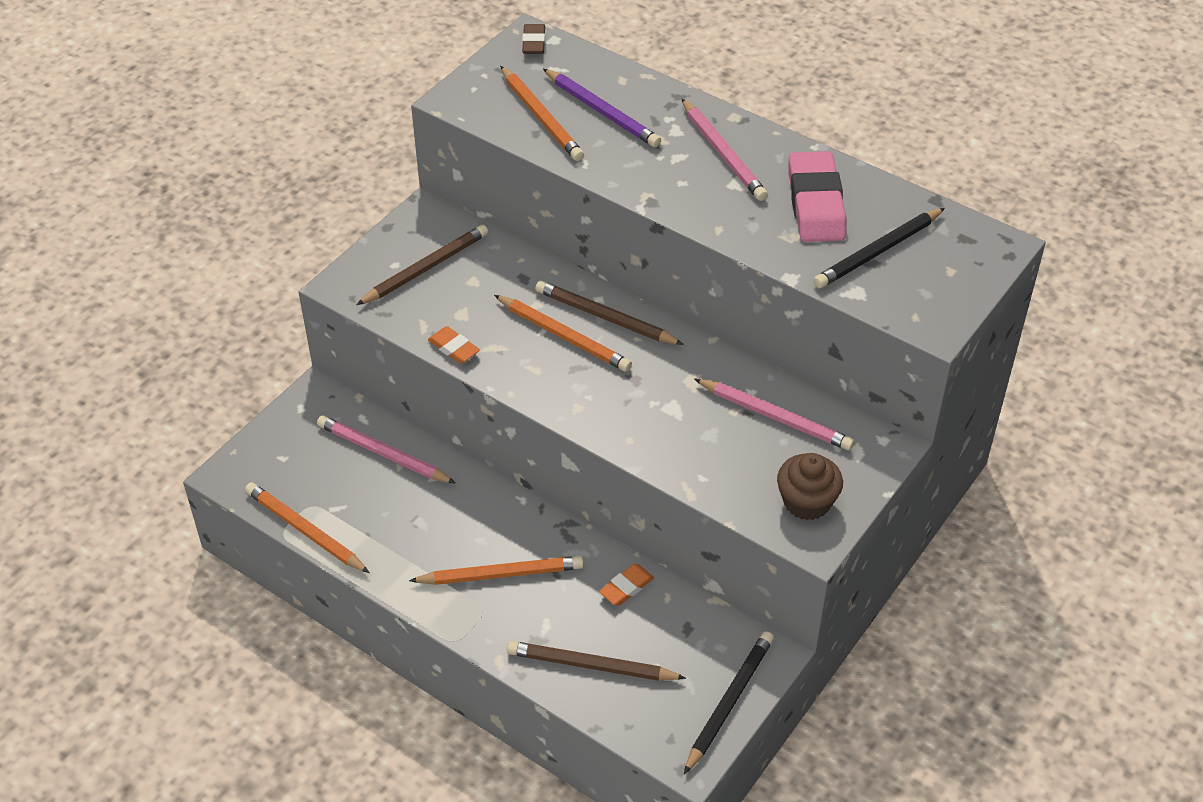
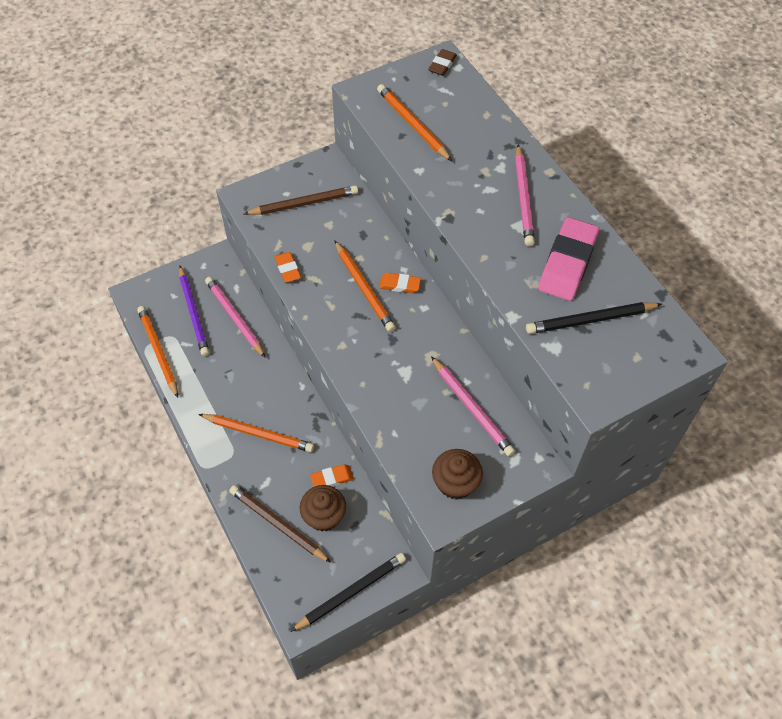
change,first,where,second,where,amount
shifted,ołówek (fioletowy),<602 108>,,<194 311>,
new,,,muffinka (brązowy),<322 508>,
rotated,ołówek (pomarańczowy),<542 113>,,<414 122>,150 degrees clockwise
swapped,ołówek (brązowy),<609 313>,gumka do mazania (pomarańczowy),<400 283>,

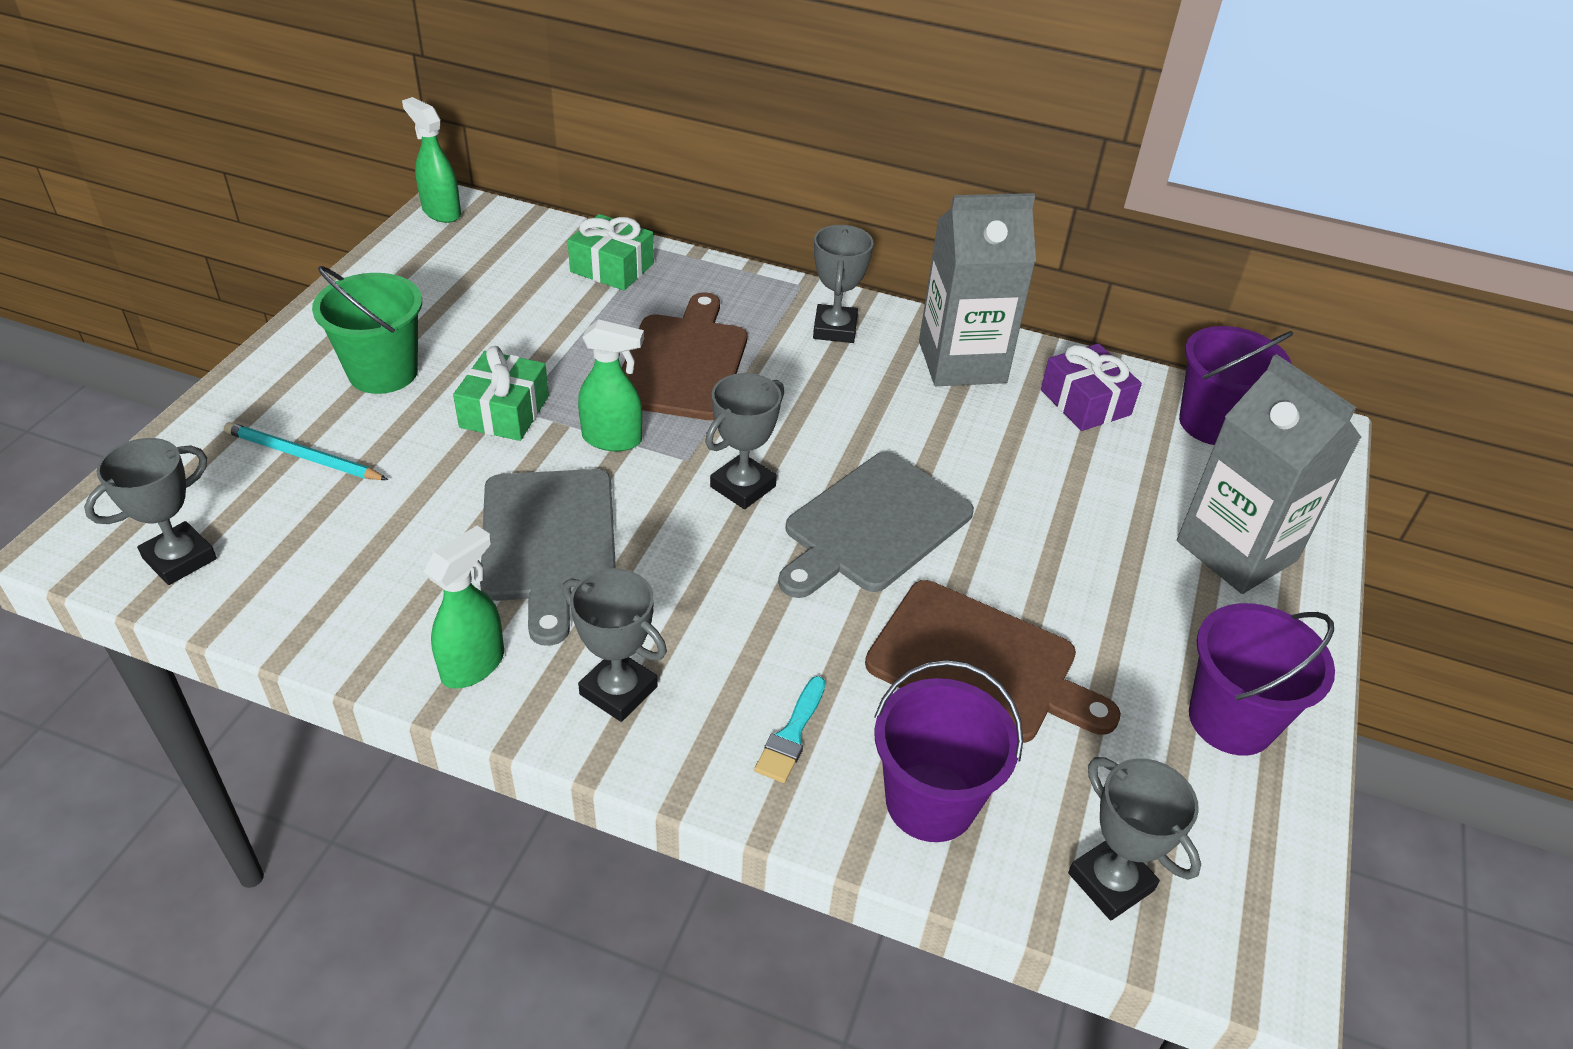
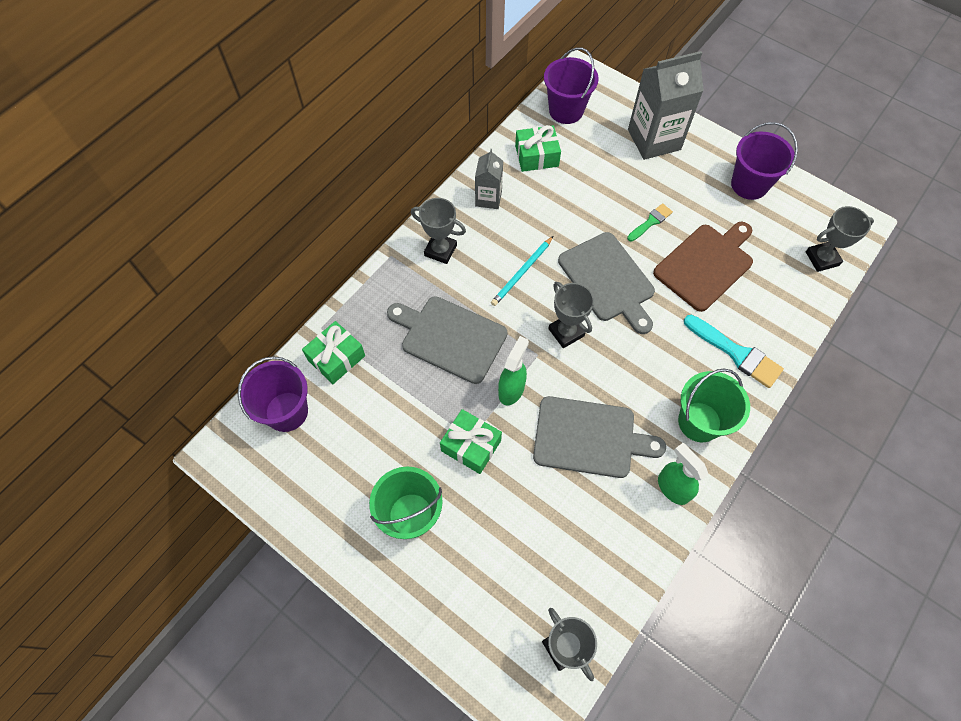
change,first,where,second,where,amount
shifted,wiadro (fioletowy),<948 751>,,<273 394>,
repainted,deska do krojenia (brązowy),<684 356>,deska do krojenia (szary),<447 340>,
scaled,karton mleka (szary),<977 289>,,<489 179>,x0.55
shifted,ołówek (turkusowy),<306 451>,,<522 271>,
repainted,prezent (fioletowy),<1091 387>,prezent (zielony),<538 148>,
new,,,pędzel (zielony),<650 222>,
swapped,puchar (szary),<614 645>,wiadro (zielony),<714 405>,
scaled,pędzel (turkusowy),<789 729>,,<734 351>,x1.70
gone,spryskiwacz (zielony),<431 160>,,,

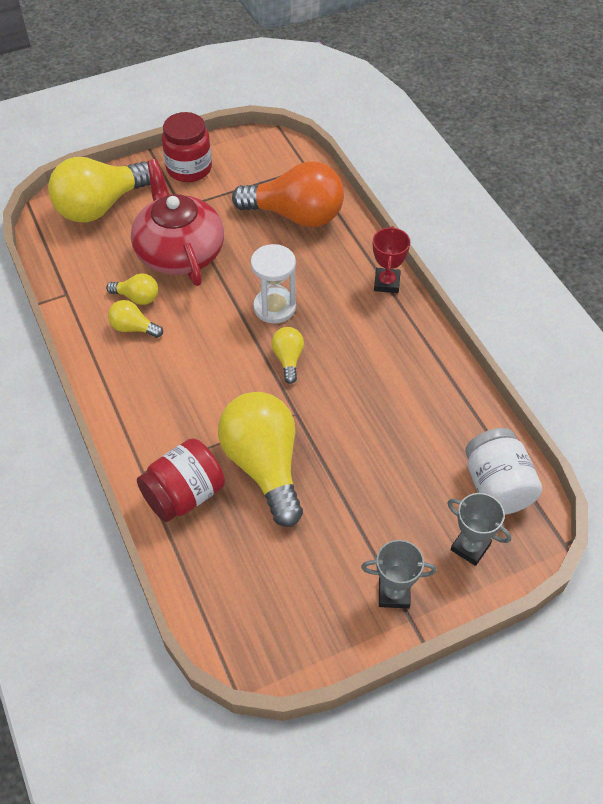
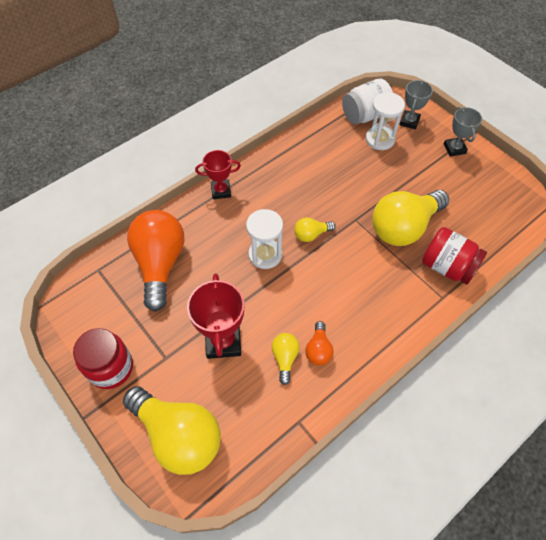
change,first,where,second,where,amount
swapped,imbryk (czerwony),<177 222>,puchar (czerwony),<215 316>,
repainted,żarówka (żółty),<135 319>,żarówka (pomarańczowy),<319 343>,
new,,,klepsydra (biały),<385 121>,

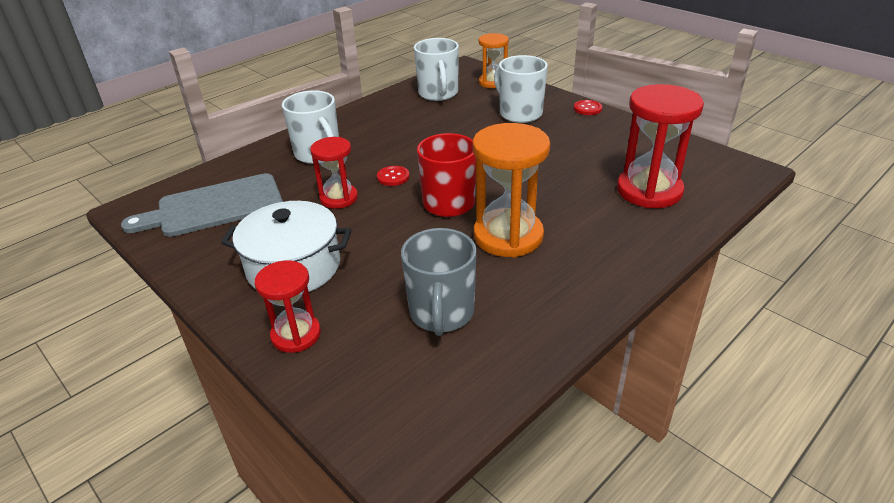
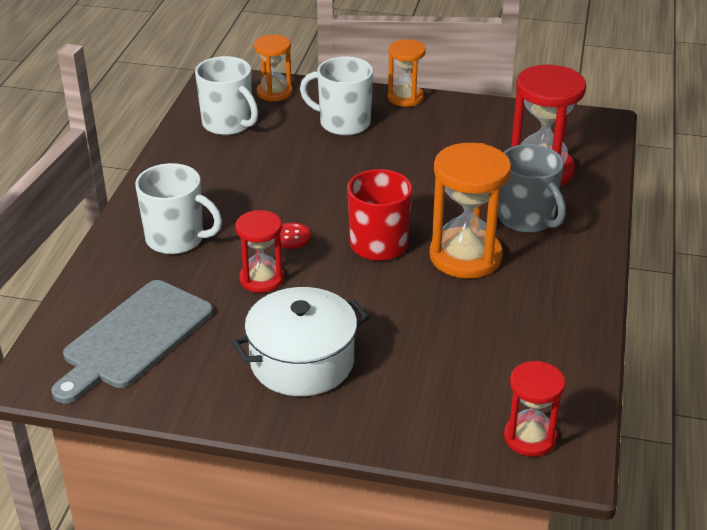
change,first,where,second,where,amount
swapped,guzik (czerwony),<588 107>,klepsydra (pomarańczowy),<407 73>,
shifted,kubek (szary),<439 282>,,<532 188>,
shifted,klepsydra (czerwony),<288 306>,,<534 409>,

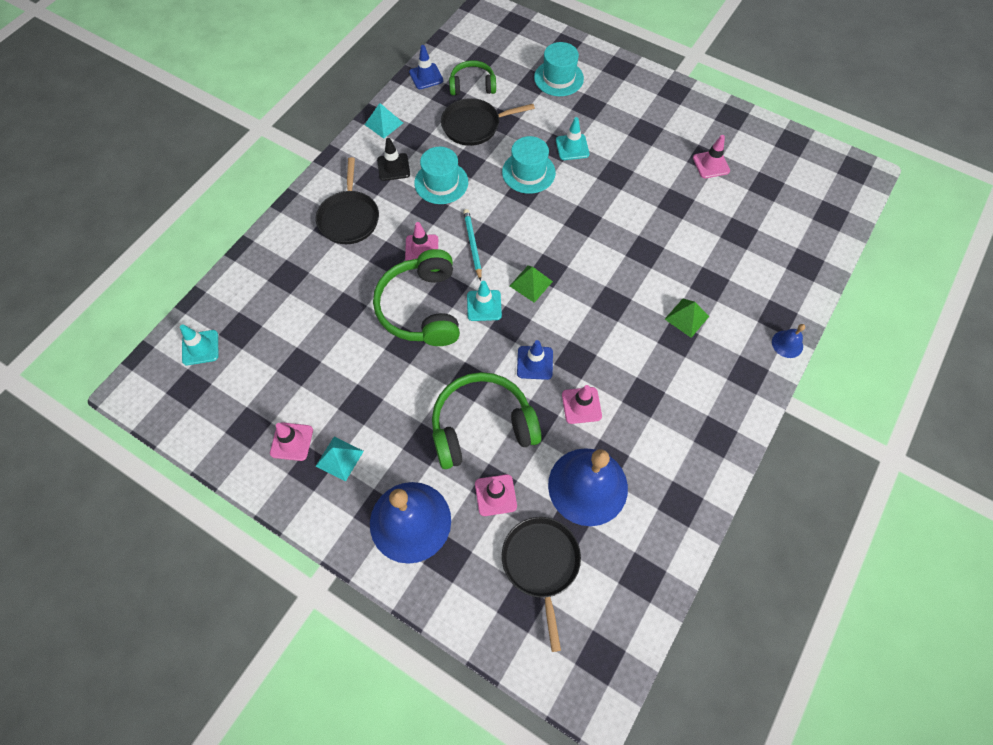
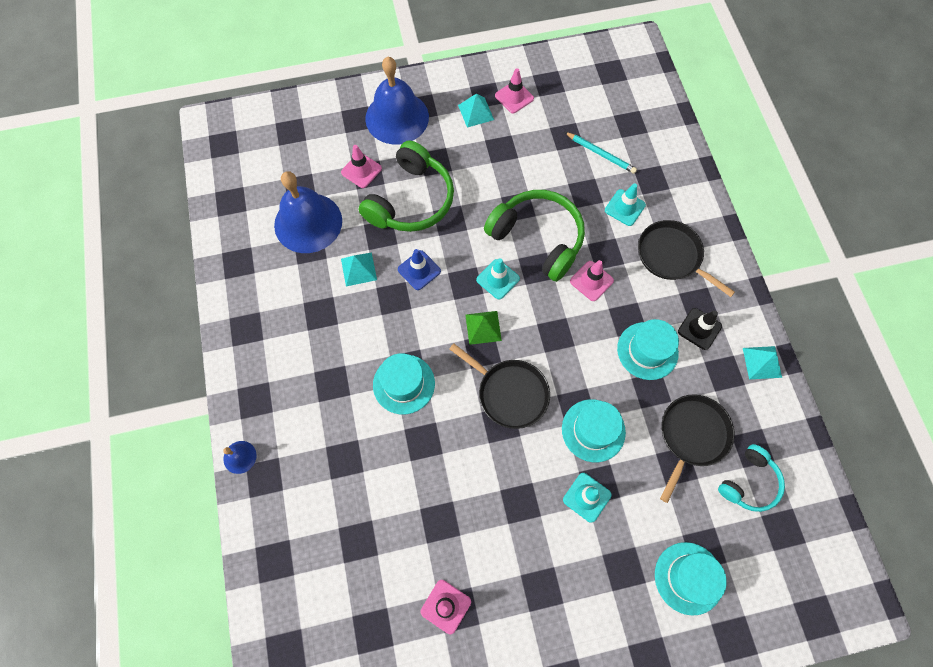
change,first,where,second,where,amount
swapped,pachołek (różowy),<582 404>,piramida (turkusowy),<359 270>,
new,,,kapelusz (turkusowy),<404 383>,
shifted,patelnia (czarny),<541 584>,,<499 386>,
shifted,ołówek (turkusowy),<472 245>,,<601 153>,
shifted,pachołek (turkusowy),<199 344>,,<625 204>,
repainted,słuchawki (zielony),<472 77>,słuchawki (turkusowy),<751 478>,
gone,pachołek (niebieski),<426 67>,,,
gone,piramida (zielony),<687 318>,,,

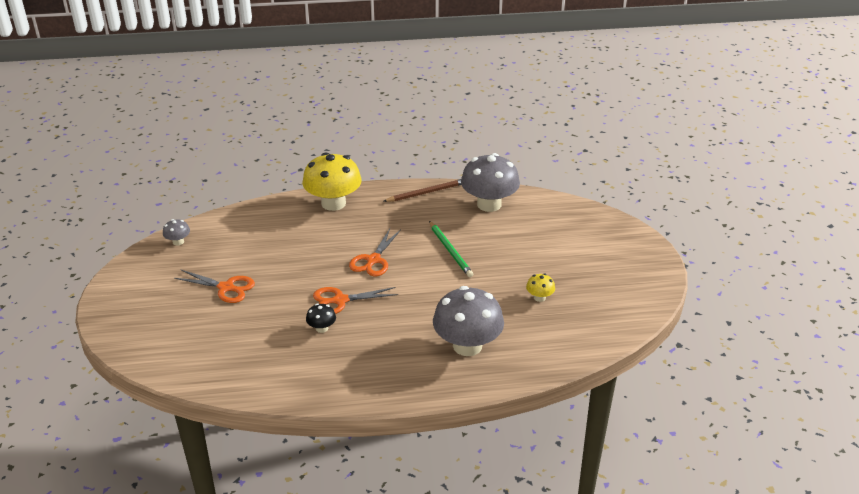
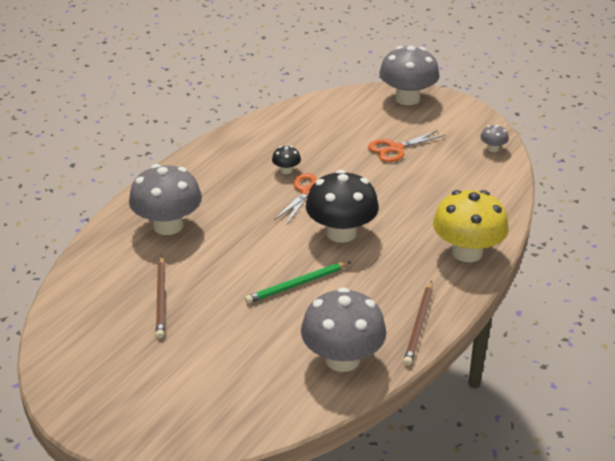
change,first,where,second,where,amount
swapped,grzyb (żółty),<540 288>,ołówek (brązowy),<160 297>,
rotated,ołówek (zielony),<451 249>,,<298 283>,45 degrees counterclockwise
swapped,nożyczki (pomarańczowy),<375 252>,grzyb (czarny),<342 206>,
new,,,grzyb (szary),<409 75>,

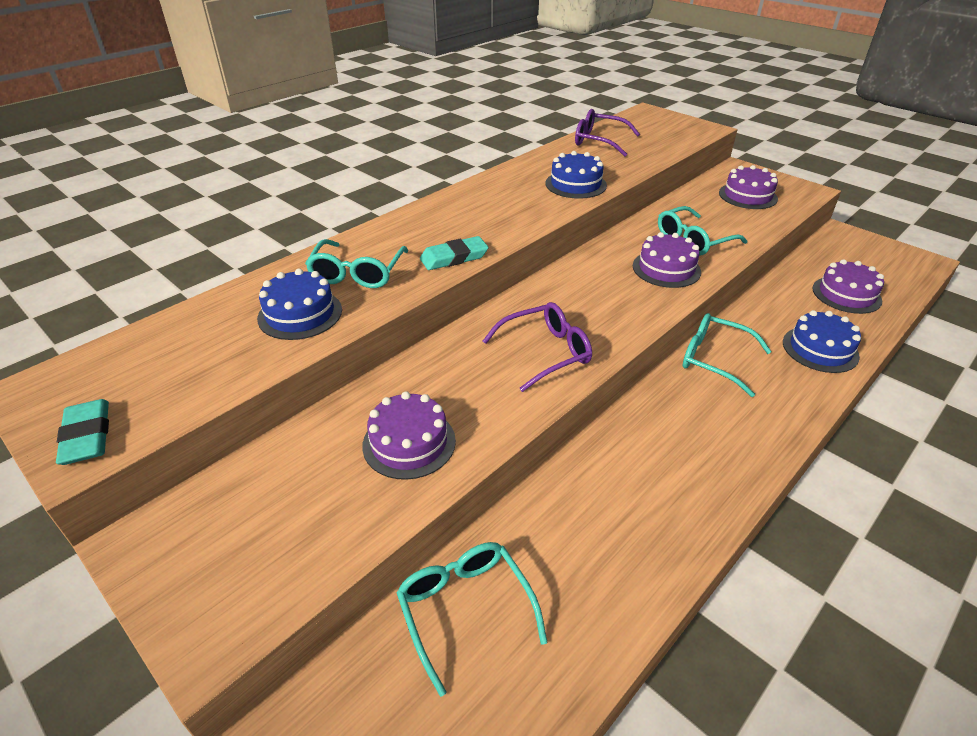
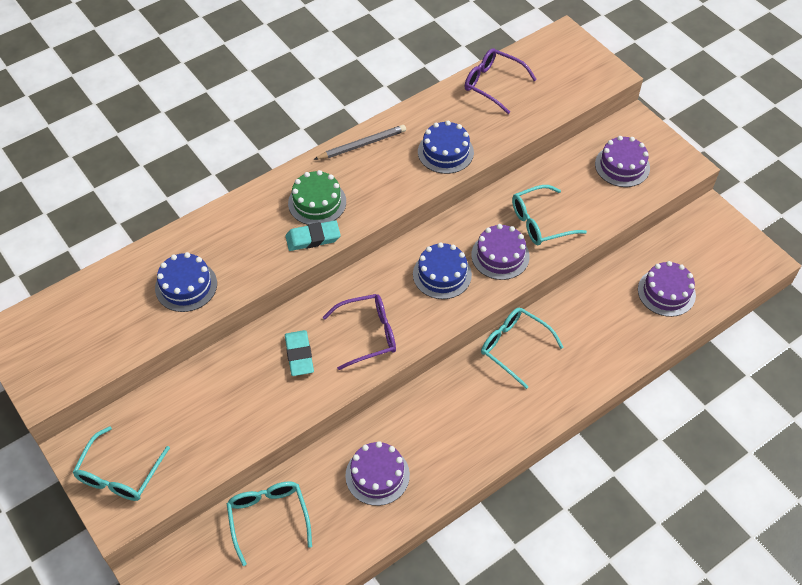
change,first,where,second,where,amount
shifted,okulary (turkusowy),<356 263>,,<121 463>,
shifted,gumka do mazania (turkusowy),<82 432>,,<299 353>,
new,,,tort (zielony),<317 197>,
new,,,ołówek (szary),<359 142>,
shifted,tort (fioletowy),<409 435>,,<377 473>,
shifted,tort (niebieski),<822 341>,,<442 270>,

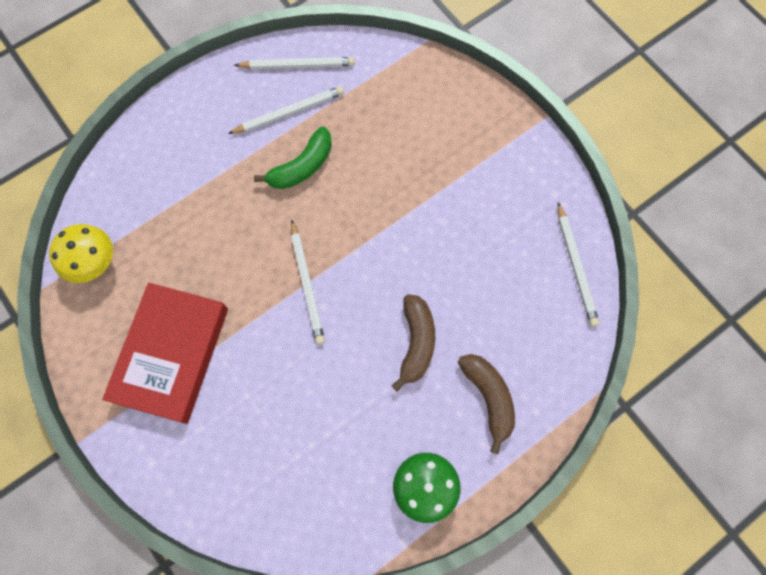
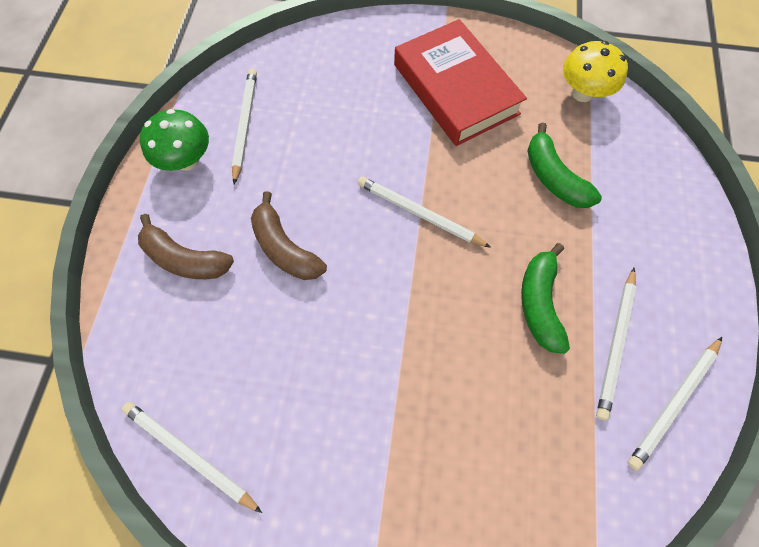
change,first,where,second,where,amount
new,,,ołówek (biały),<244 126>,
new,,,banan (zielony),<564 165>,

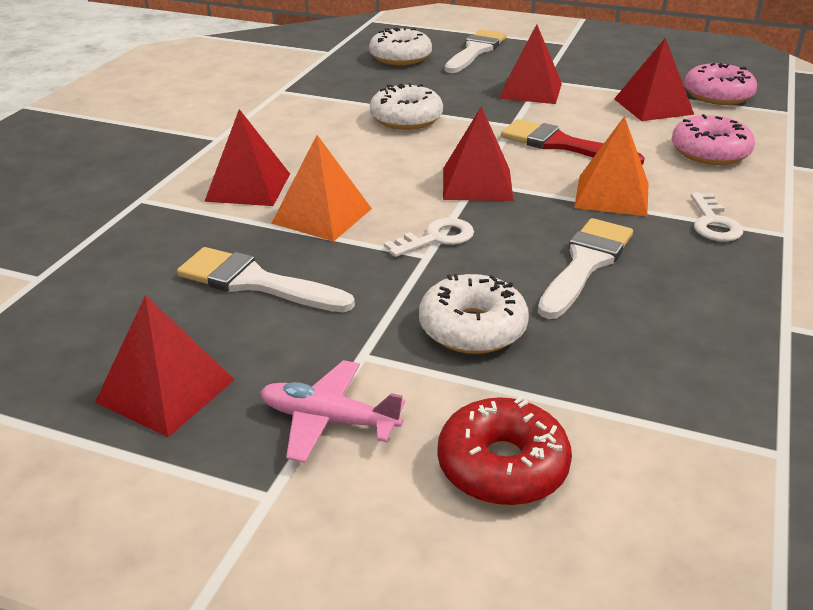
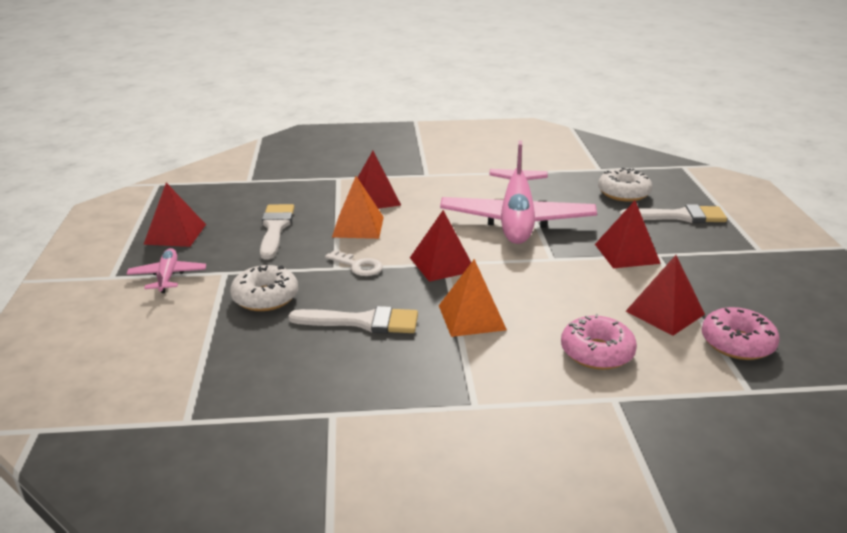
change,first,where,second,where,amount
swapped,donut (biały),<406 106>,samolot (różowy),<518 192>,
gone,donut (czerwony),<504 451>,,,
gone,pędzel (czerwony),<573 142>,,,
gone,klucz (biały),<717 217>,,,

